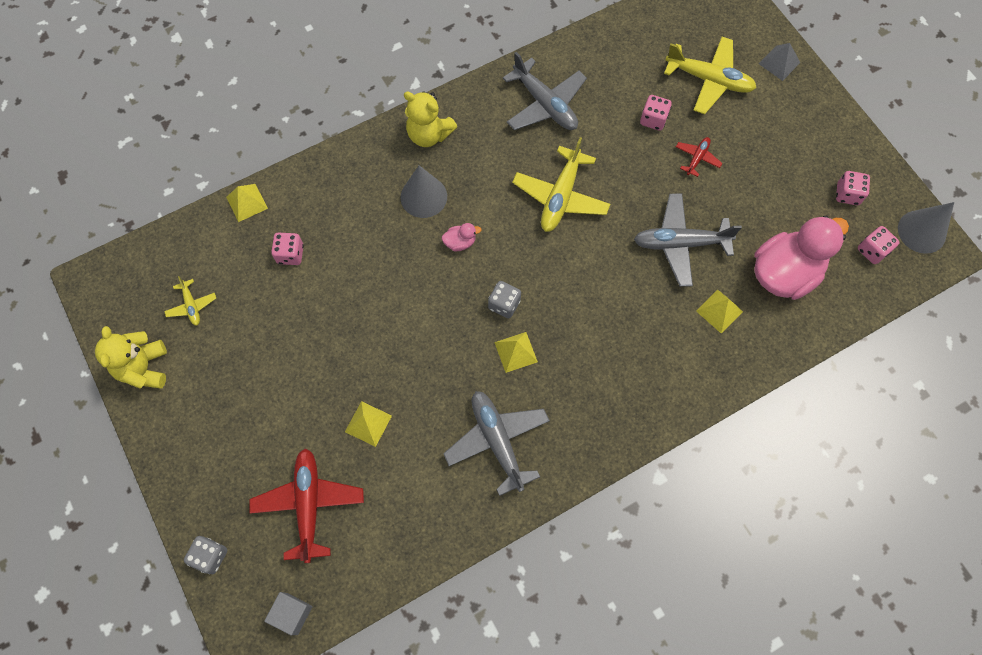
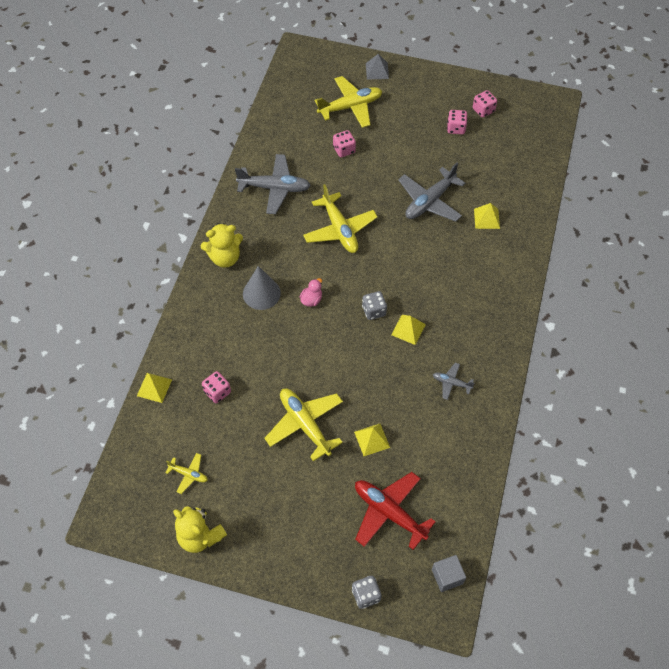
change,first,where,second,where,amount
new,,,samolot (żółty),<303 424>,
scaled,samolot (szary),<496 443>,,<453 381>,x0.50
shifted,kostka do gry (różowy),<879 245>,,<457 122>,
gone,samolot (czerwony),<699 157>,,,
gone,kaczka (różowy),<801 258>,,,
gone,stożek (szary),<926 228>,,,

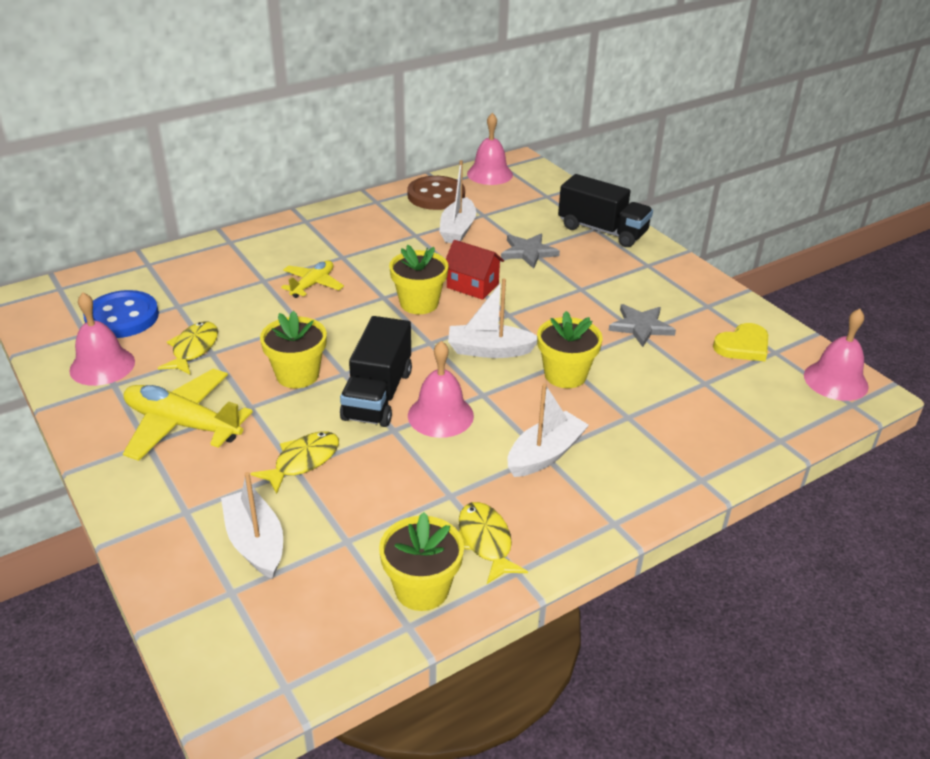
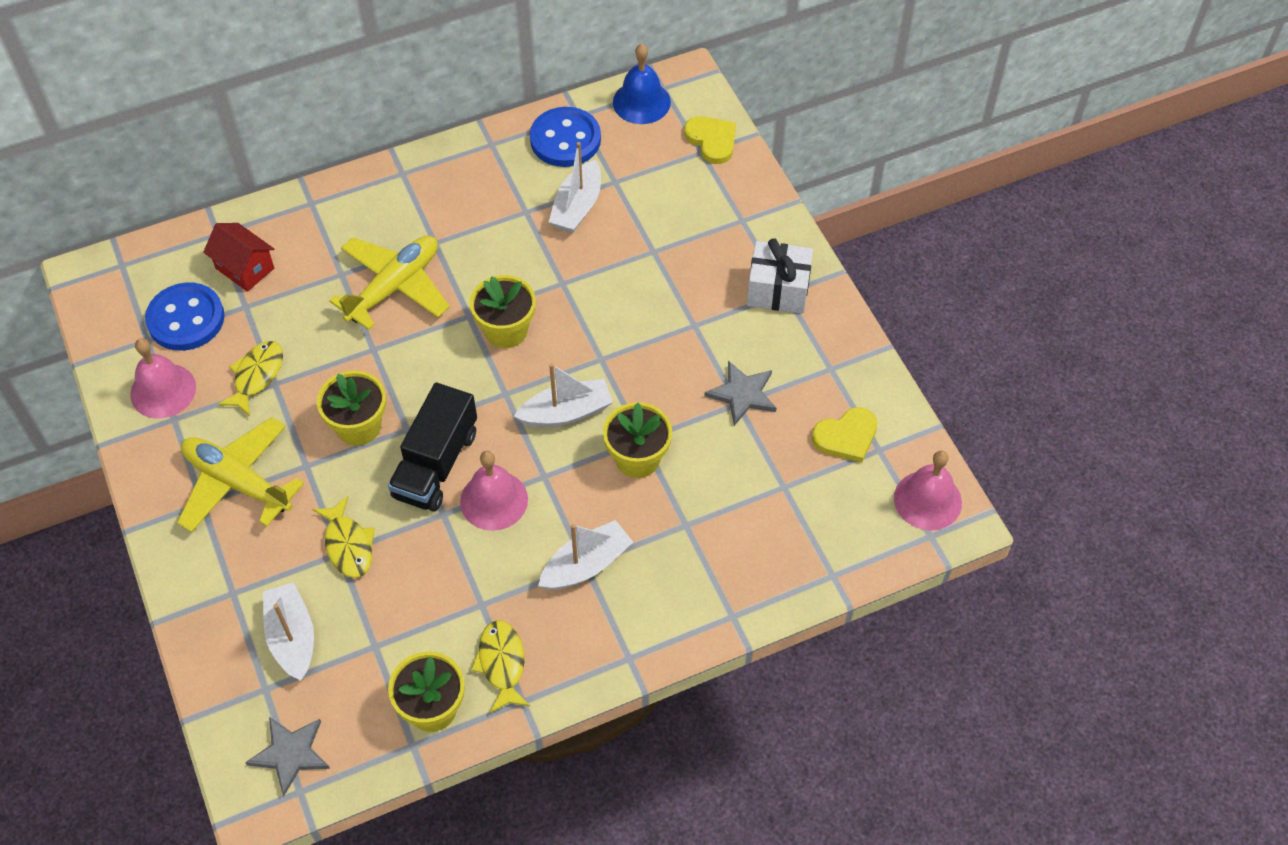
change,first,where,second,where,amount
shifted,domek (czerwony),<475 270>,,<238 257>,
shifted,gwiazda (szary),<530 251>,,<287 756>,
rotated,ryba (żółty),<295 462>,,<343 537>,105 degrees clockwise
scaled,samolot (żółty),<312 279>,,<389 283>,x1.72
rotated,łódka (biały),<492 318>,,<563 395>,150 degrees clockwise
repainted,guzik (brązowy),<436 193>,guzik (niebieski),<565 137>,
repainted,dzwonek (różowy),<490 149>,dzwonek (niebieski),<642 84>,
new,,,serce (żółty),<710 140>,
new,,,prezent (biały),<780 276>,
gone,ciężarówka (czarny),<605 210>,,,

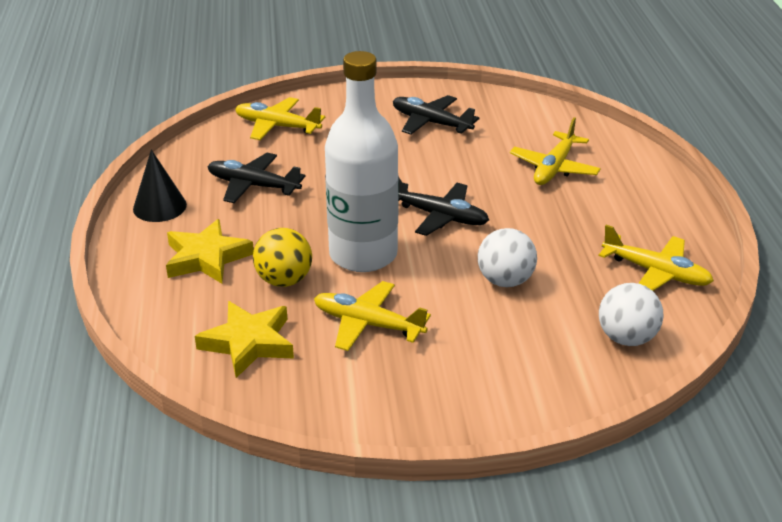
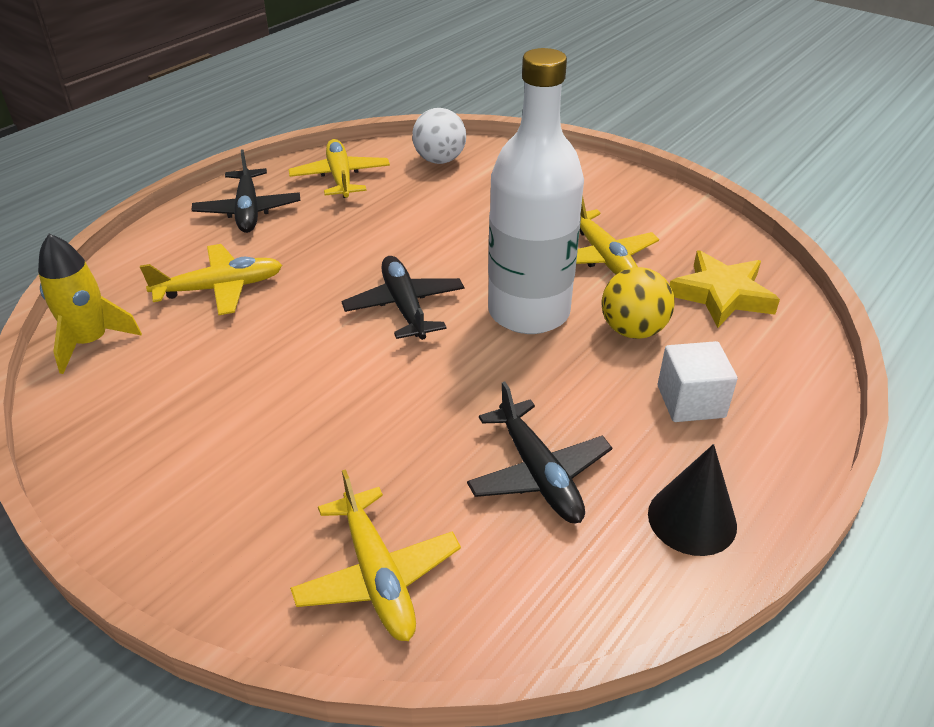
change,first,where,second,where,amount
new,,,rakieta (żółty),<90 304>,
shifted,samolot (czarny),<436 115>,,<246 191>,
swapped,gwiazda (żółty),<210 251>,sześcian (biały),<698 381>,
gone,piłka (biały),<507 257>,,,

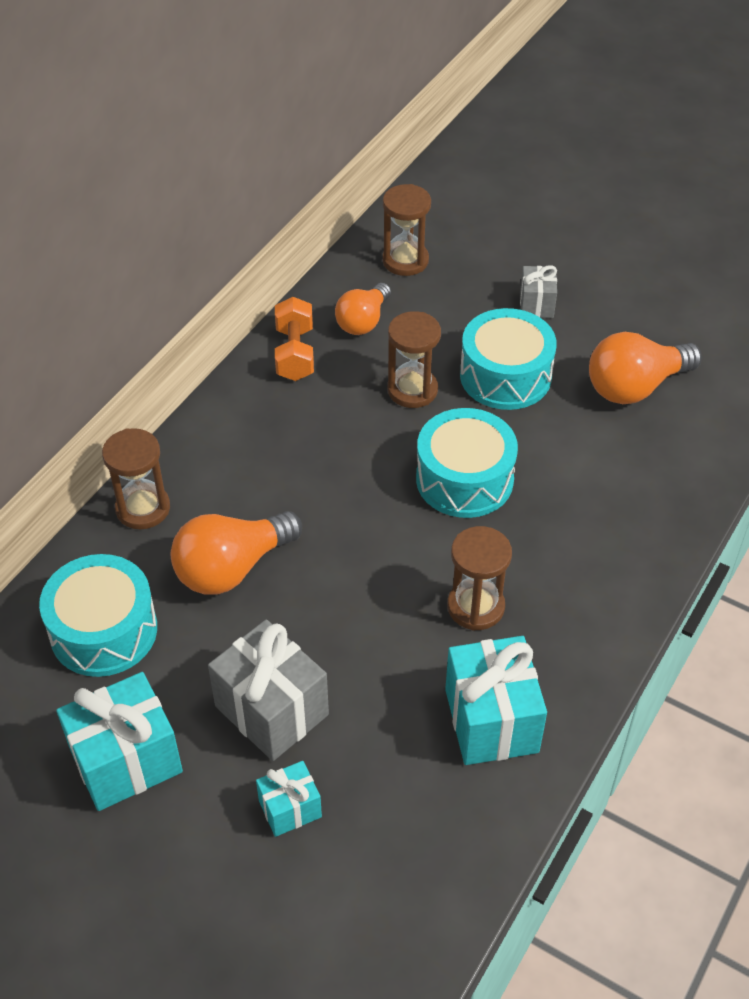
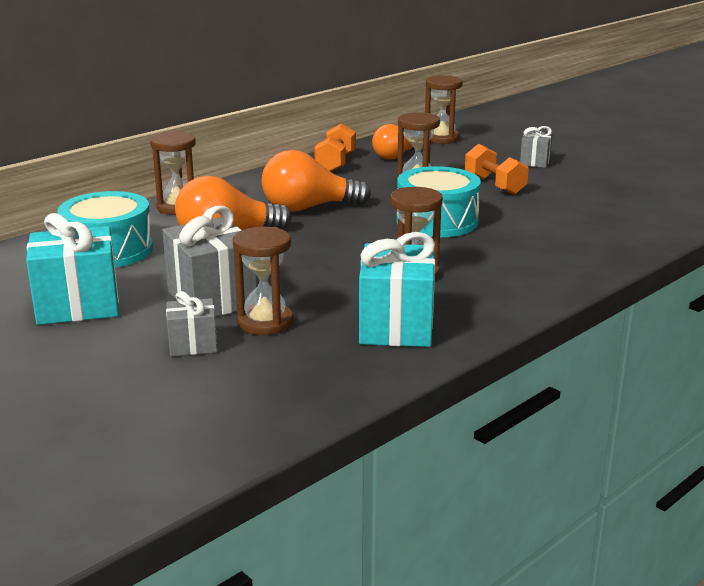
change,first,where,second,where,amount
repainted,prezent (turkusowy),<289 799>,prezent (szary),<191 323>,
new,,,klepsydra (brązowy),<263 281>,
shifted,żarówka (pomarańczowy),<645 368>,,<316 181>,
swapped,bęben (turkusowy),<508 359>,hantel (pomarańczowy),<497 169>,

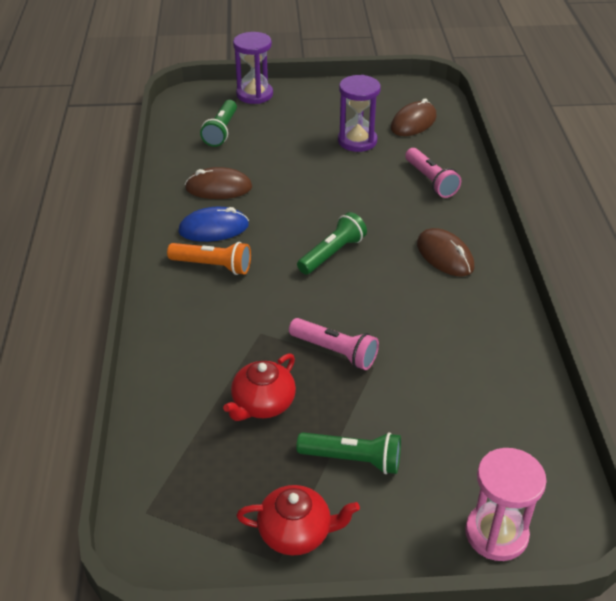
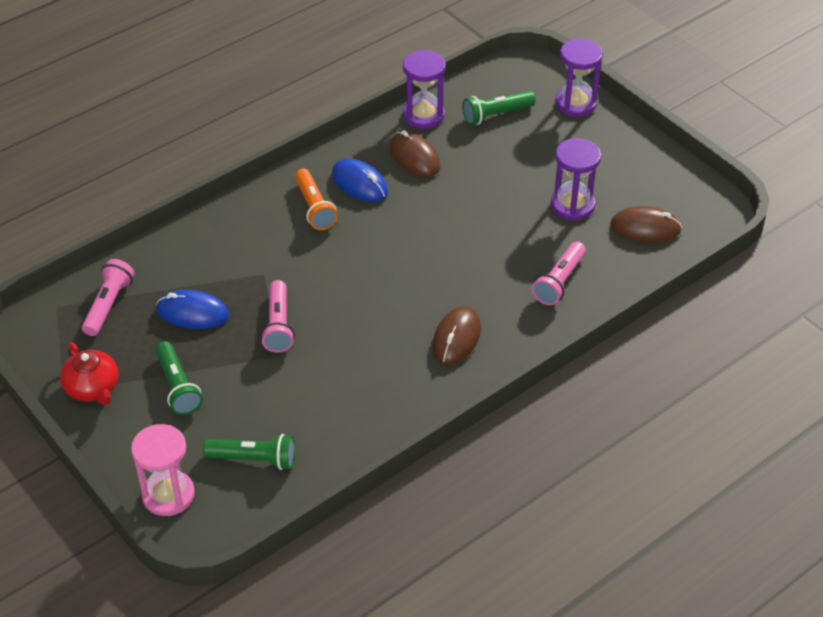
change,first,where,second,where,amount
new,,,latarka (różowy),<108 297>,
swapped,imbryk (czerwony),<259 387>,myszka (niebieski),<192 309>,
shifted,latarka (zielony),<332 243>,,<249 452>,
new,,,klepsydra (fioletowy),<424 89>,

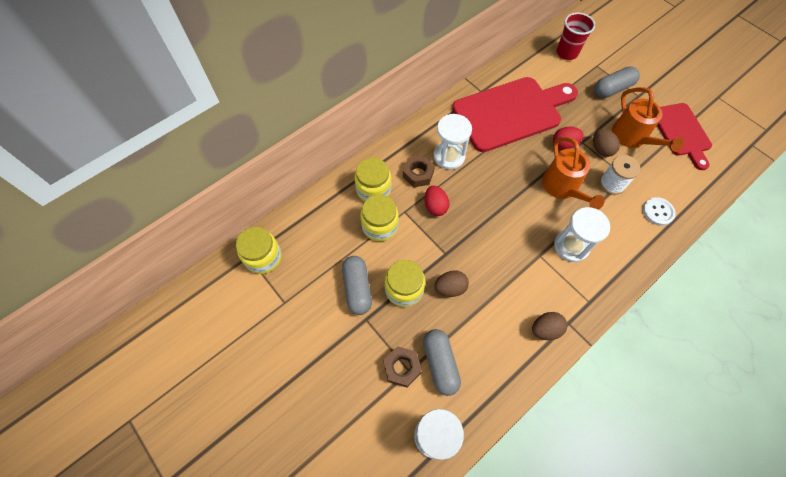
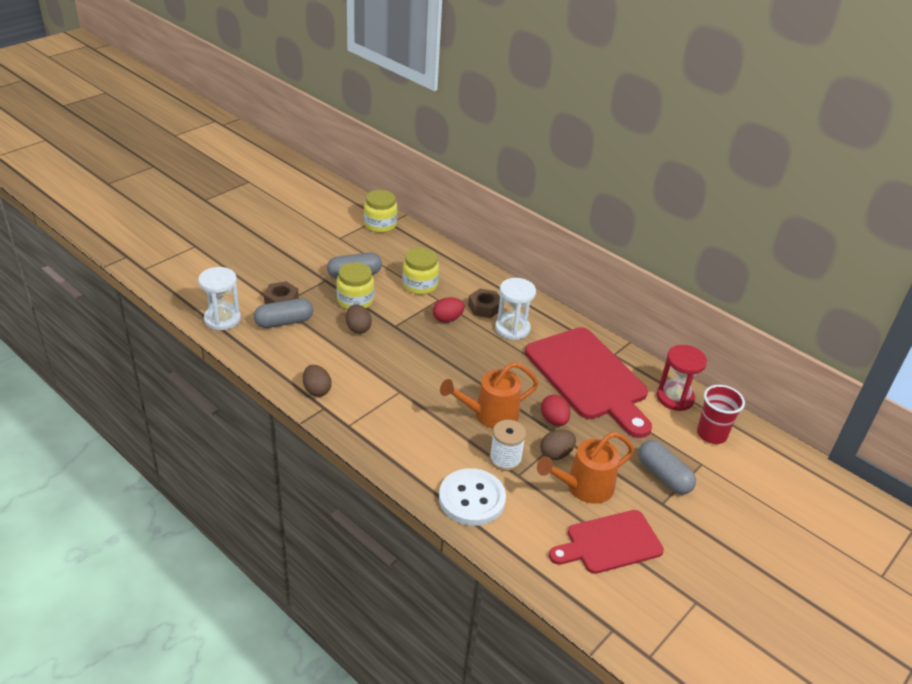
change,first,where,second,where,amount
scaled,guzik (biały),<659 211>,,<472 497>,x1.73
new,,,klepsydra (czerwony),<681 378>,
gone,słoik (żółty),<372 180>,,,
gone,klepsydra (biały),<582 234>,,,

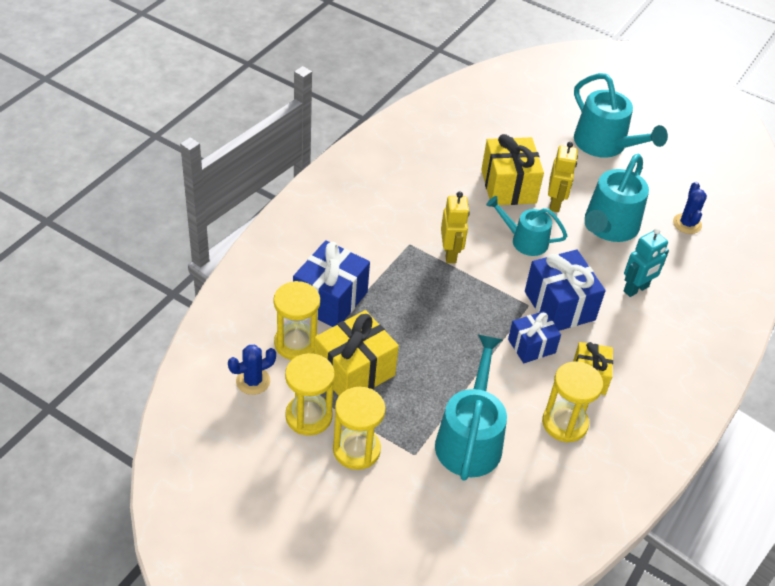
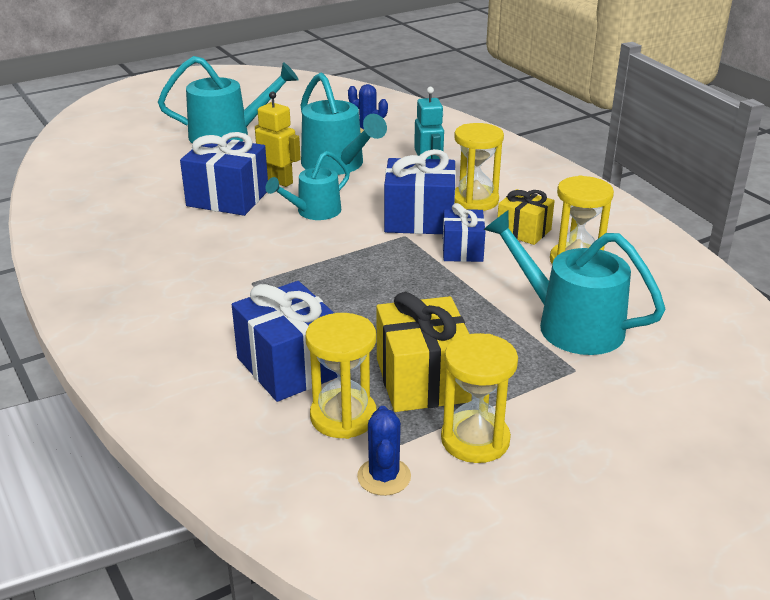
change,first,where,second,where,amount
repainted,prezent (żółty),<512 169>,prezent (niebieski),<224 174>,
shifted,klepsydra (żółty),<359 428>,,<479 167>,
gone,robot (żółty),<455 227>,,,

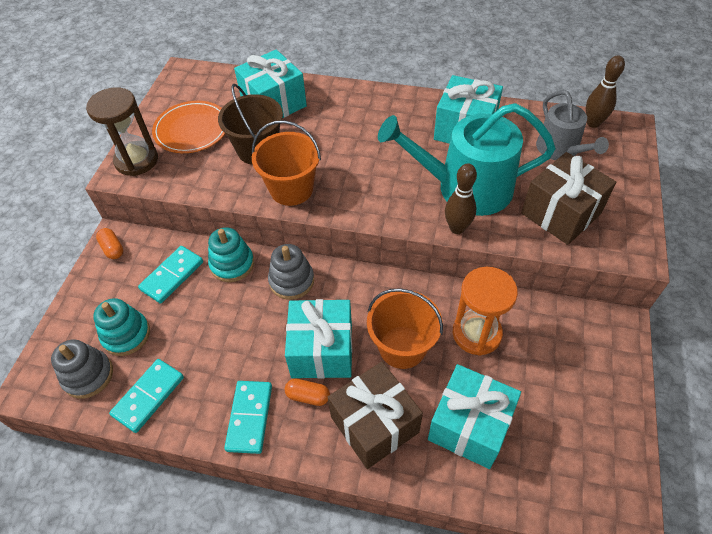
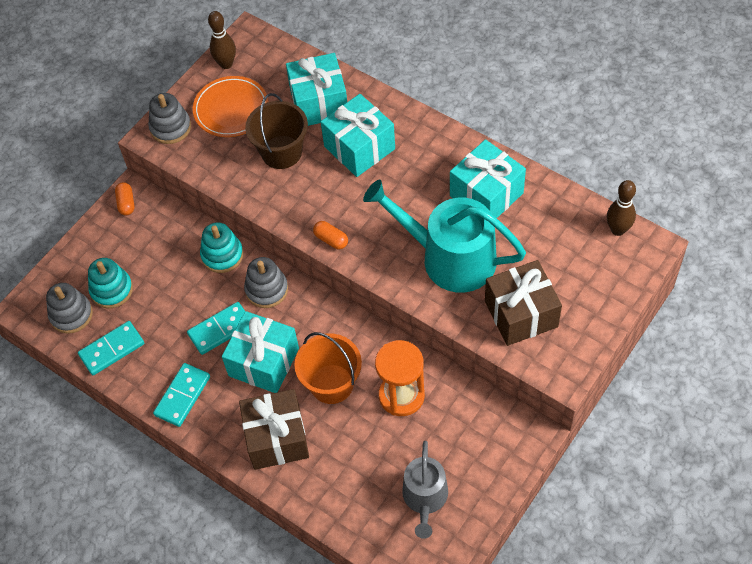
change,first,where,second,where,amount
swapped,klepsydra (brązowy),<122 131>,zabawka nakładanka (szary),<169 118>,
shifted,kostka domina (turkusowy),<170 275>,,<216 328>,
shifted,kręgiel (brązowy),<461 198>,,<222 40>,
shifted,kapsułka (pomarańczowy),<307 392>,,<330 235>,
shifted,prezent (turkusowy),<474 416>,,<358 135>,
shifted,konewka (szary),<572 125>,,<425 490>,
gone,wiadro (pomarańczowy),<286 163>,,,

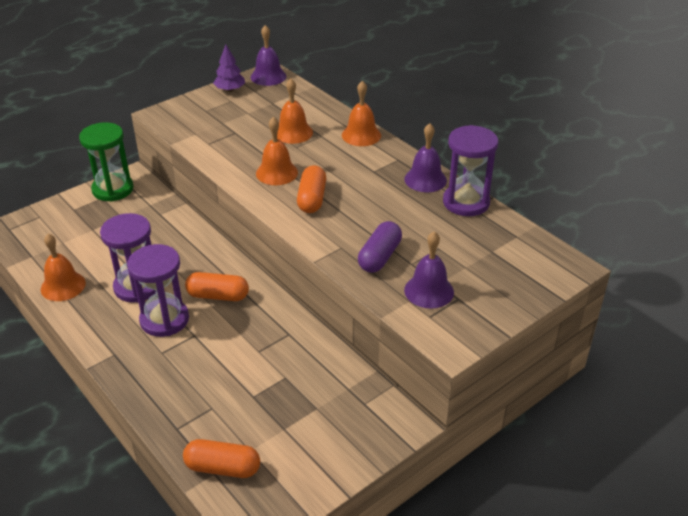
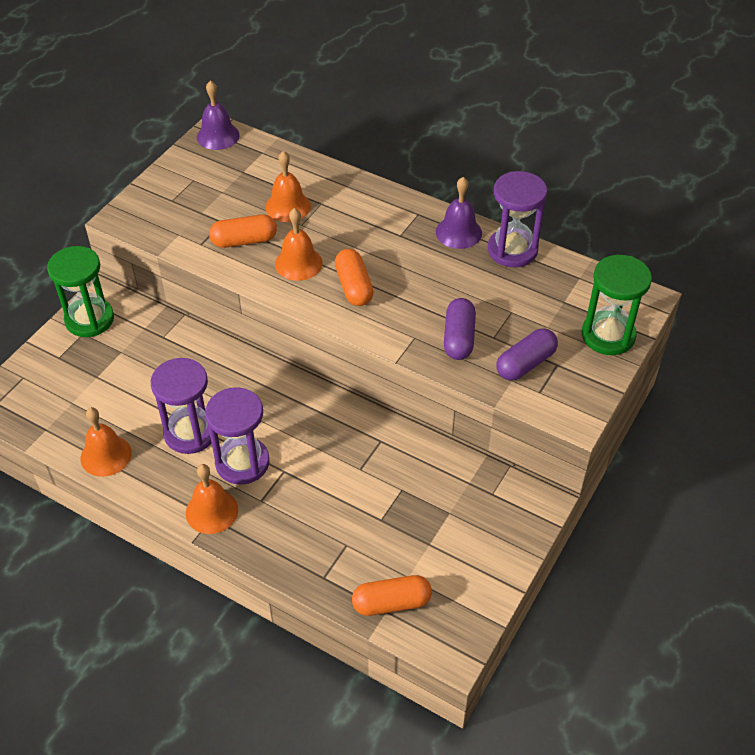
change,first,where,second,where,amount
shifted,dzwonek (pomarańczowy),<361 113>,,<212 499>,
shifted,kapsułka (pomarańczowy),<217 286>,,<243 231>,
swapped,dzwonek (fioletowy),<429 269>,kapsułka (fioletowy),<527 354>,
new,,,klepsydra (zielony),<617 305>,
gone,drzewko (fioletowy),<229 68>,,,

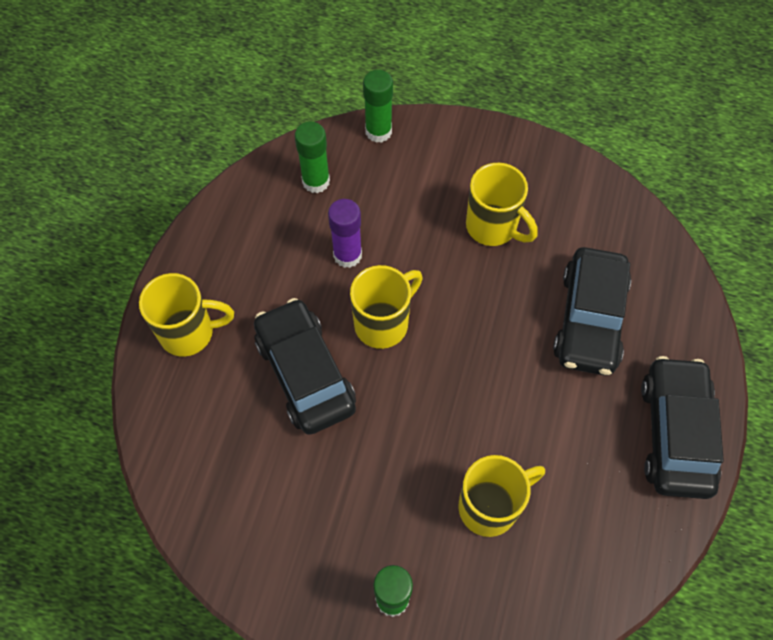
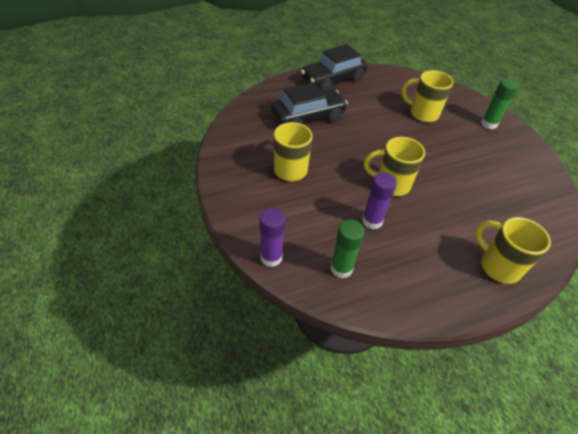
change,first,where,second,where,amount
repainted,klej w sztyfcie (zielony),<378 106>,klej w sztyfcie (fioletowy),<273 237>,
gone,samochód (czarny),<305 366>,,,

